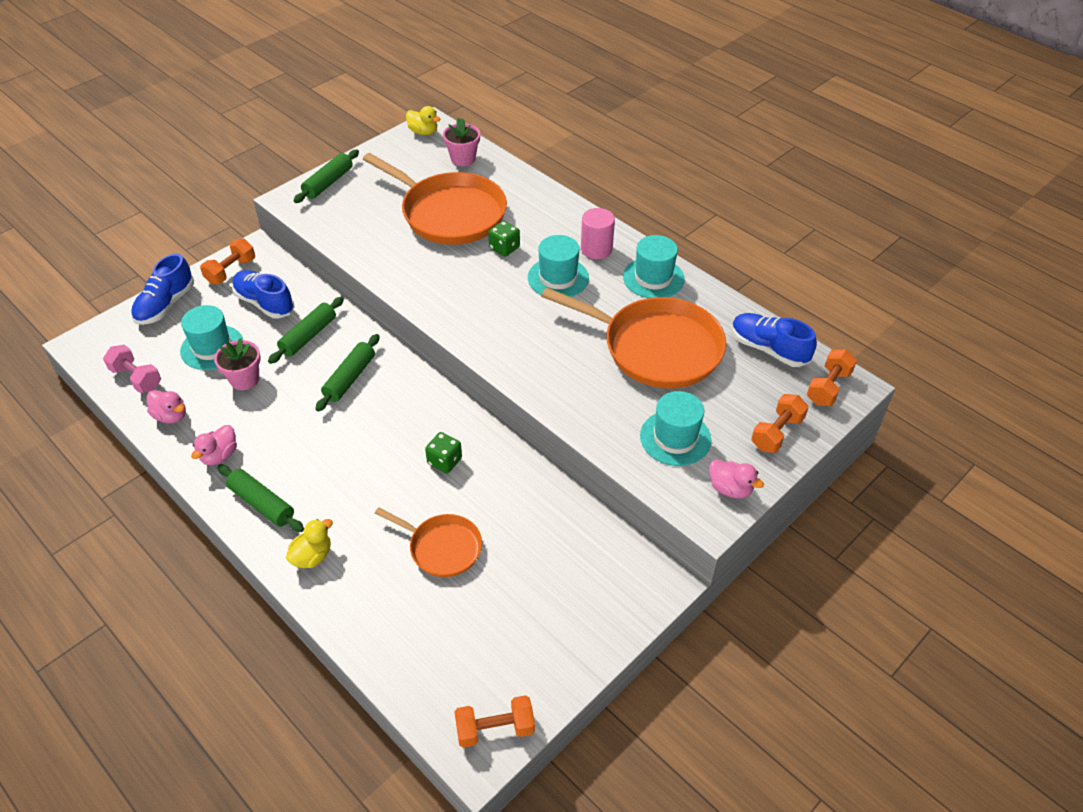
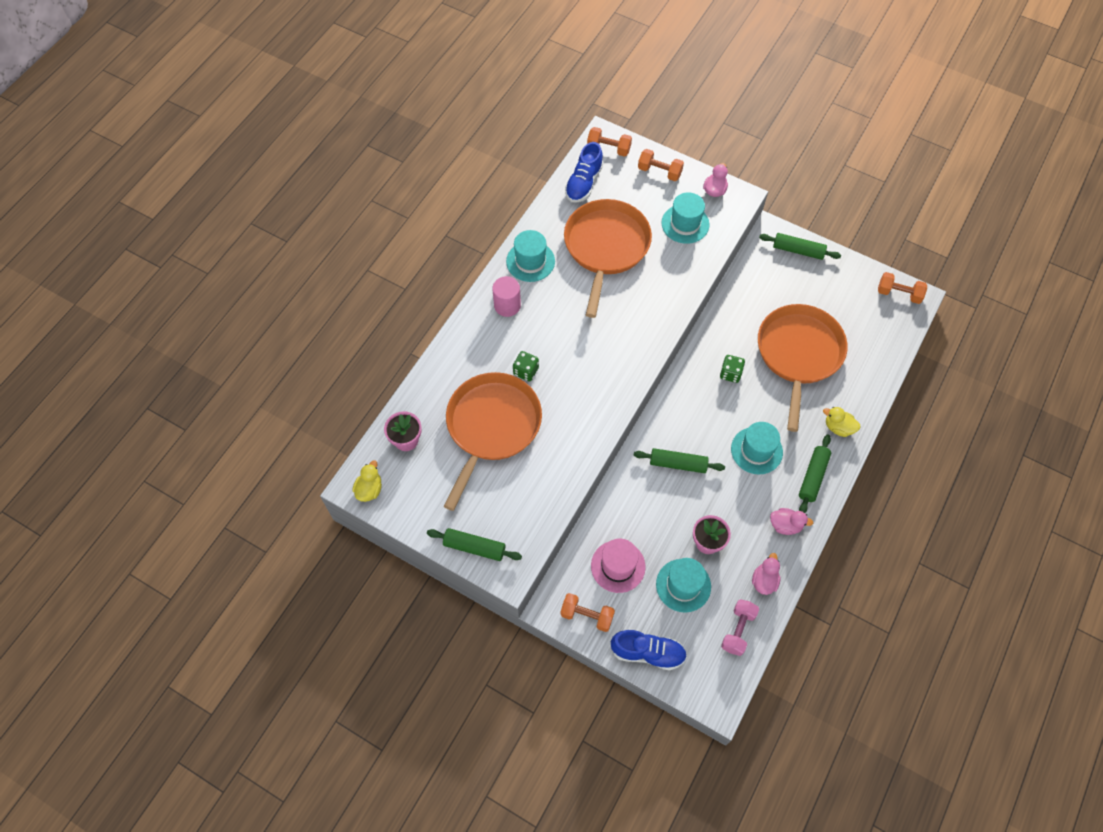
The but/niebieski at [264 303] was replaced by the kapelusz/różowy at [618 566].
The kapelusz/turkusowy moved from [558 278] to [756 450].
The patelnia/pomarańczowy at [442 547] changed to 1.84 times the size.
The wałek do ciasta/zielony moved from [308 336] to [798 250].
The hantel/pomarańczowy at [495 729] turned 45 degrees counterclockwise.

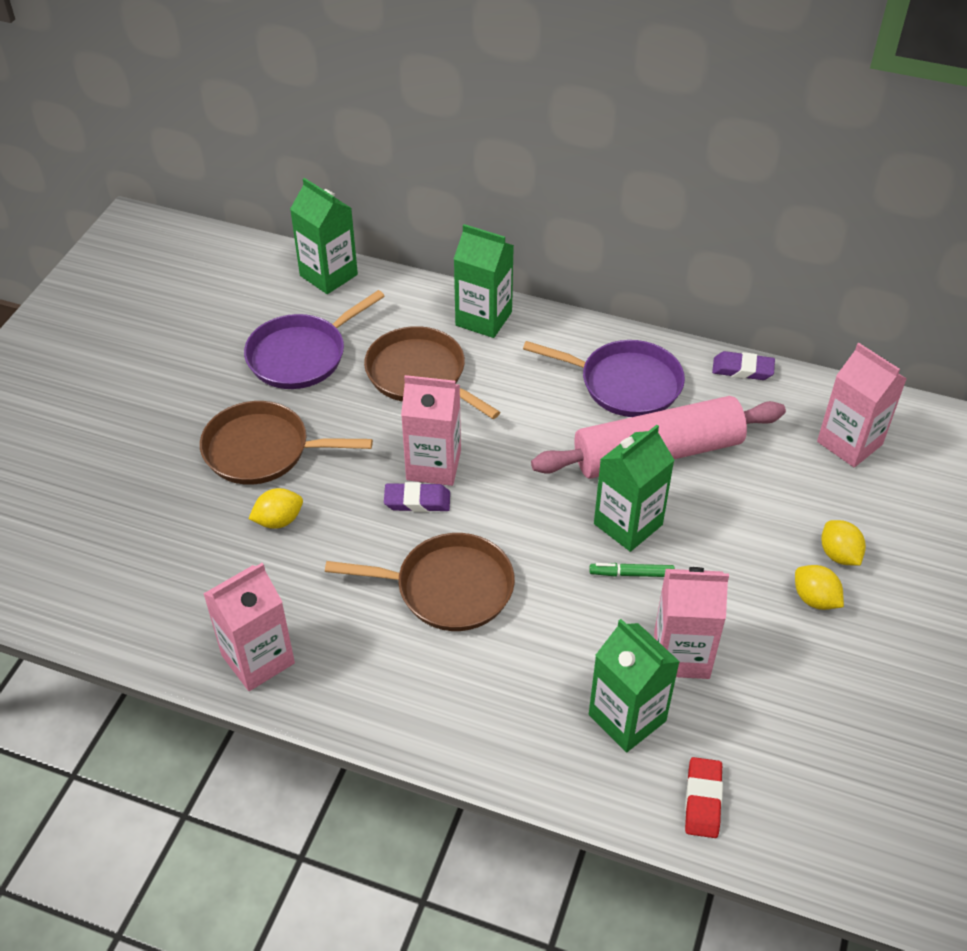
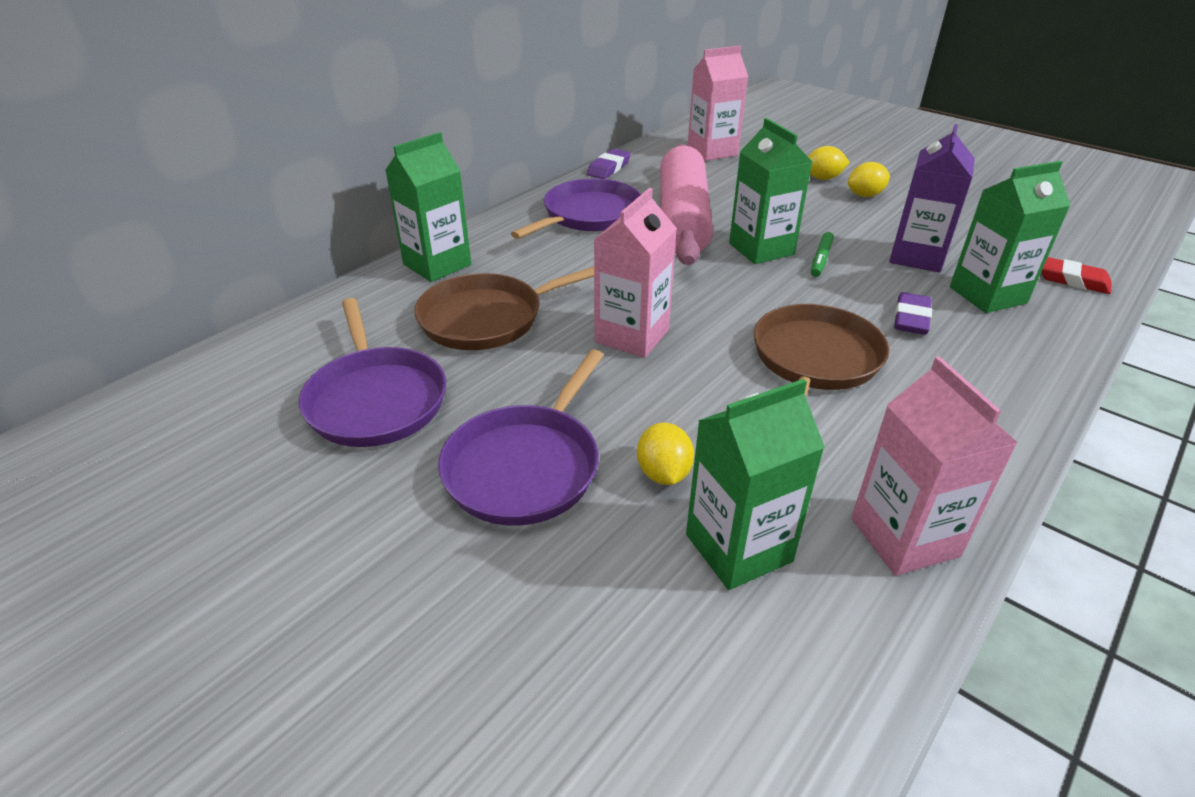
The patelnia/brązowy at [262 450] became the patelnia/fioletowy at [526 466].
The karton mleka/zielony moved from [328 275] to [738 548].
The karton mleka/różowy at [681 654] became the karton mleka/fioletowy at [916 257].
The gumka do mazania/fioletowy moved from [417 501] to [911 318].

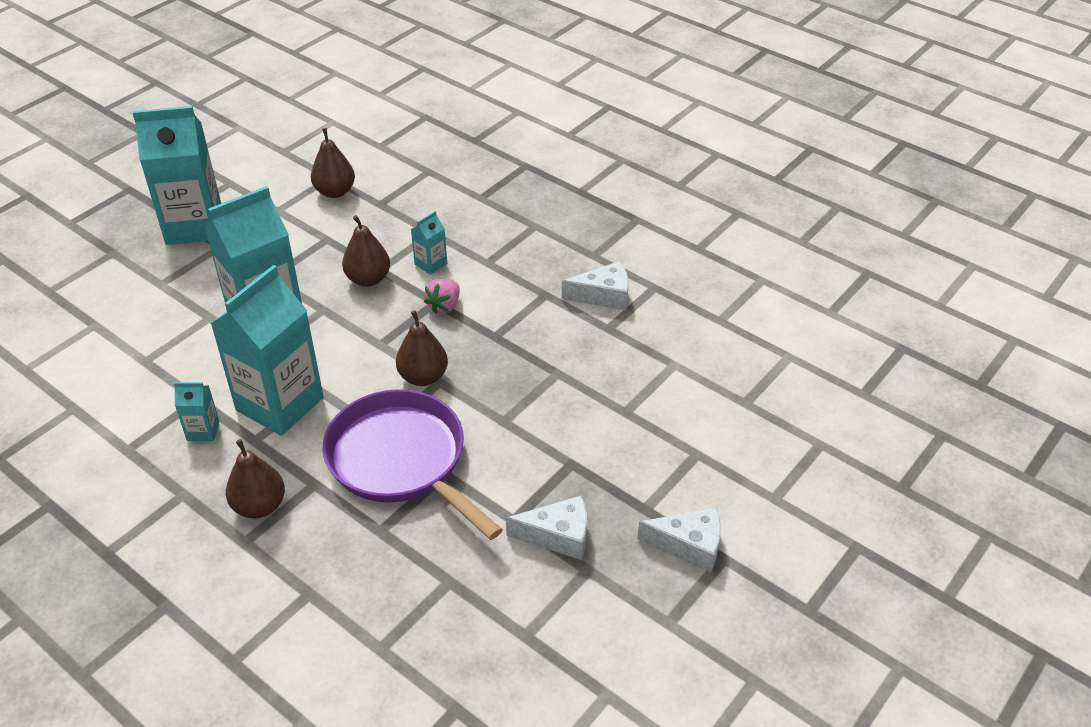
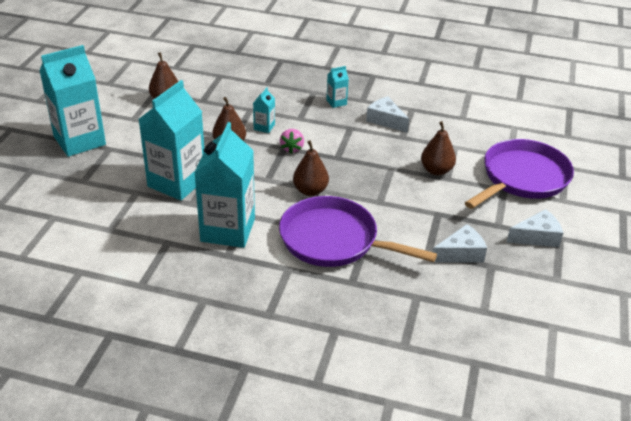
The karton mleka/turkusowy moved from [203 430] to [336 102].
The ser/biały at [603 296] turned 105 degrees counterclockwise.
The gruszka/brązowy moved from [259 506] to [436 170].
The patelnia/fioletowy at [522 178] appeared.

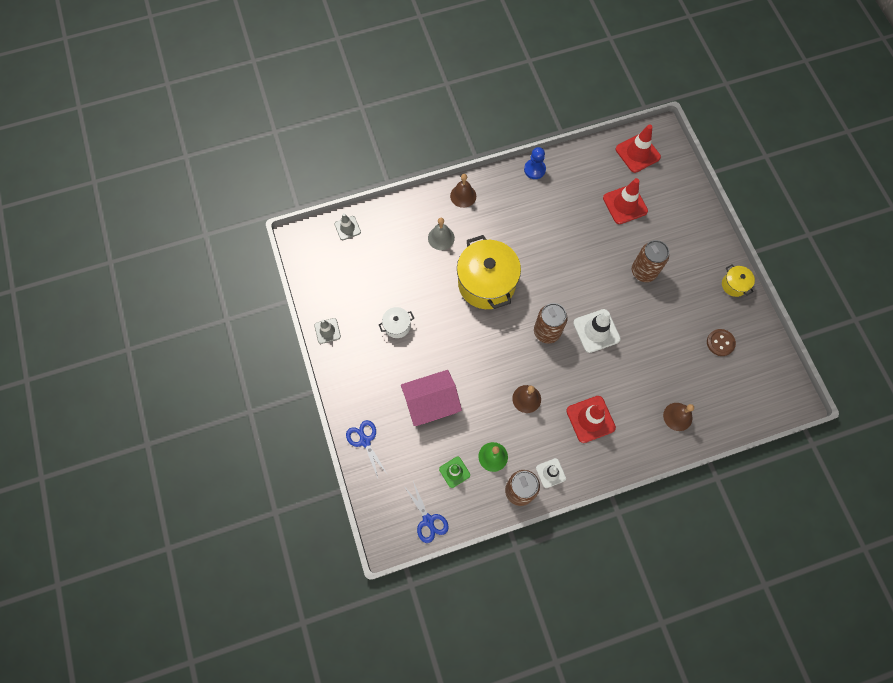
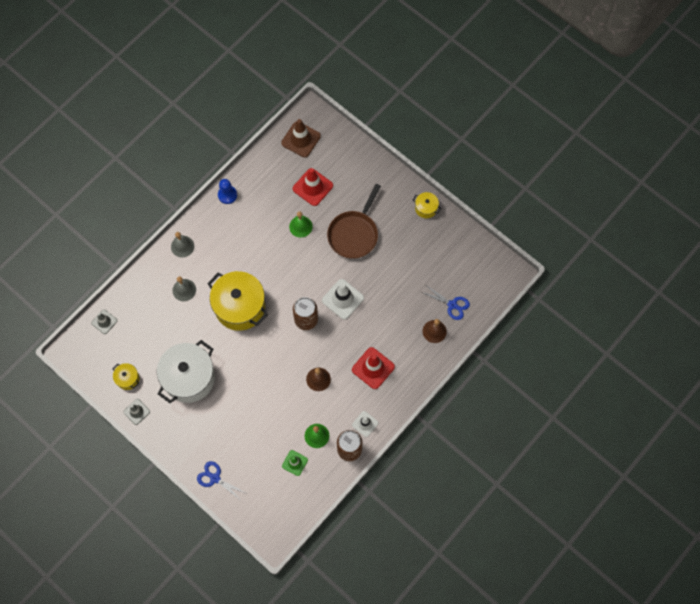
The garnek/żółty at [128 379] appeared.
The garnek/biały at [397 326] changed to 2.22 times the size.
The dzwonek/brązowy at [463 196] became the dzwonek/szary at [182 246].
The pachołek/czerwony at [637 153] became the pachołek/brązowy at [301 139].
The dzwonek/zielony at [300 226] appeared.
The puszka/brązowy at [643 272] was replaced by the patelnia/brązowy at [354 234].
The nożyczki/niebieski moved from [428 520] to [452 305].
The domek/różowy at [431 403] disappeared.
The guzik/brązowy at [720 343] disappeared.

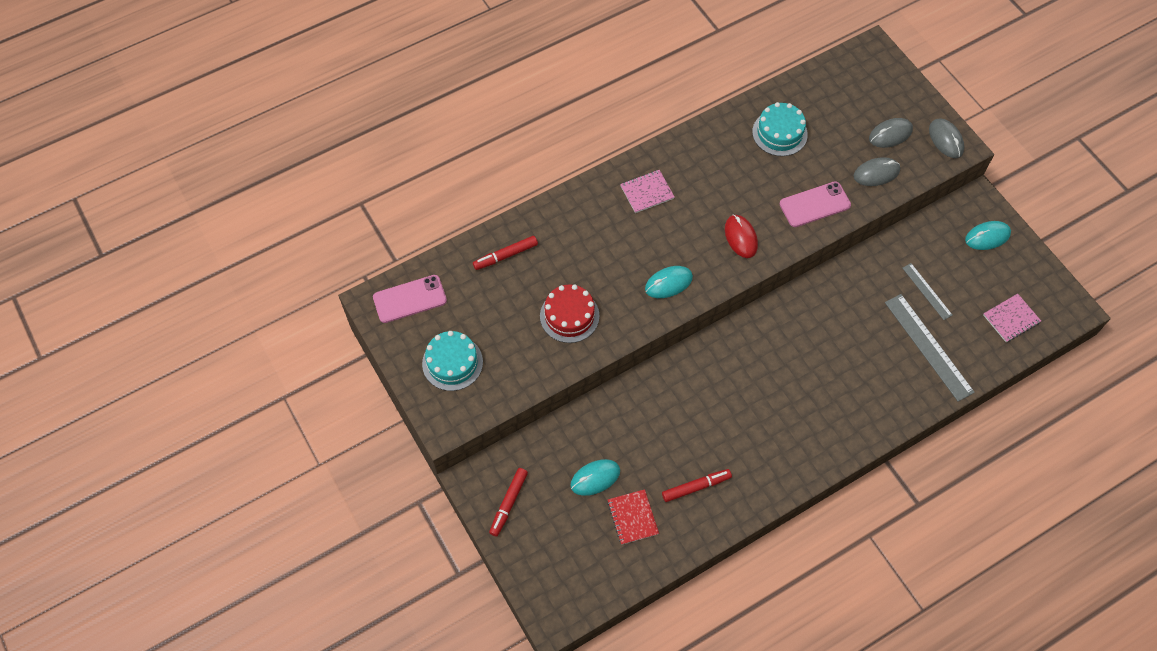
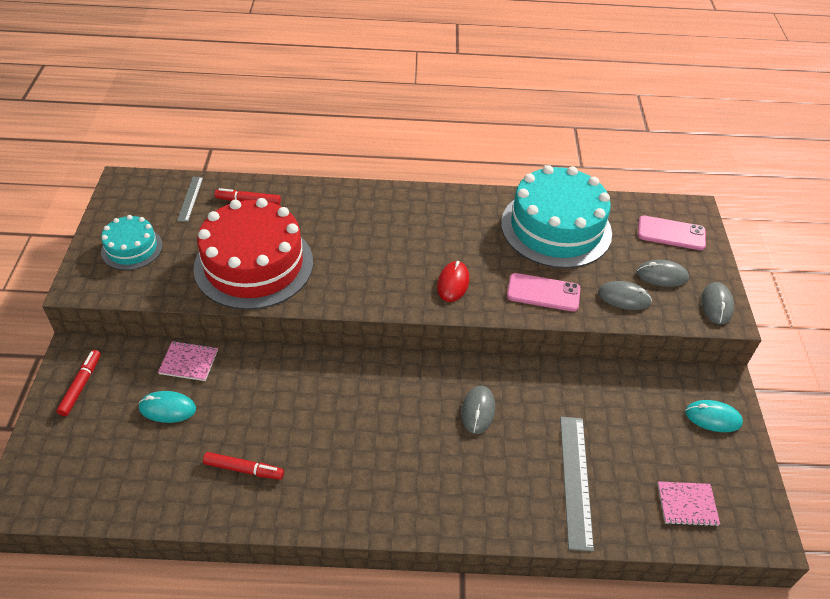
The flamaster/czerwony at [508 503] turned 135 degrees clockwise.
The zeszyt/różowy moved from [647 192] to [189 362].
The linijka/szary moved from [926 291] to [190 198].
The tort/czerwony at [569 316] changed to 1.97 times the size.
The myszka/szary at [478 411] appeared.
The tort/turkusowy at [779 133] changed to 1.97 times the size.
The telefon/różowy moved from [410 299] to [671 233].
The zeszyt/czerwony at [632 517] disappeared.
The myszka/turkusowy at [668 283] disappeared.

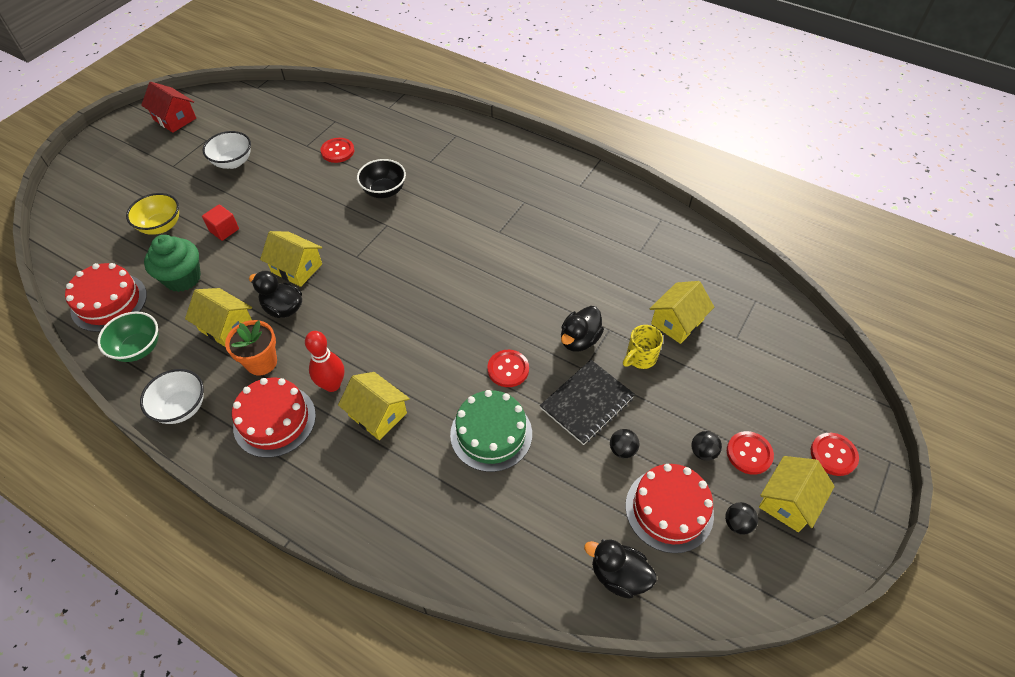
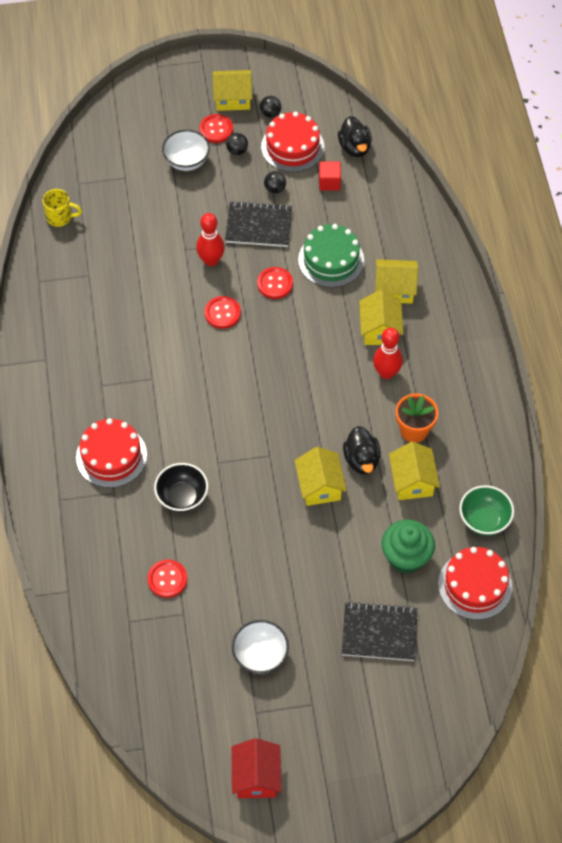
The kubek/żółty moved from [640 357] to [60 217].
The tort/czerwony moved from [274 420] to [111 456].
The miska/biały moved from [181 407] to [187 161].
The kaczka/czarny at [579 340] was replaced by the kręgiel/czerwony at [211 260].
The guzik/czerwony moved from [833 455] to [222 313].
The sześcian/czerwony moved from [224 230] to [329 182].
The miska/żółty at [161 226] was replaced by the zeszyt/czarny at [379 632].
The domek/żółty moved from [677 322] to [394 289].

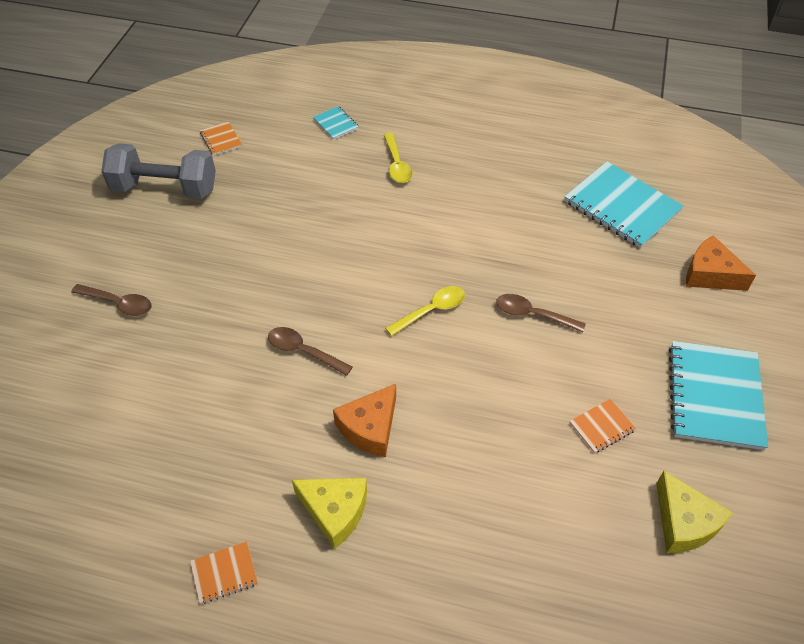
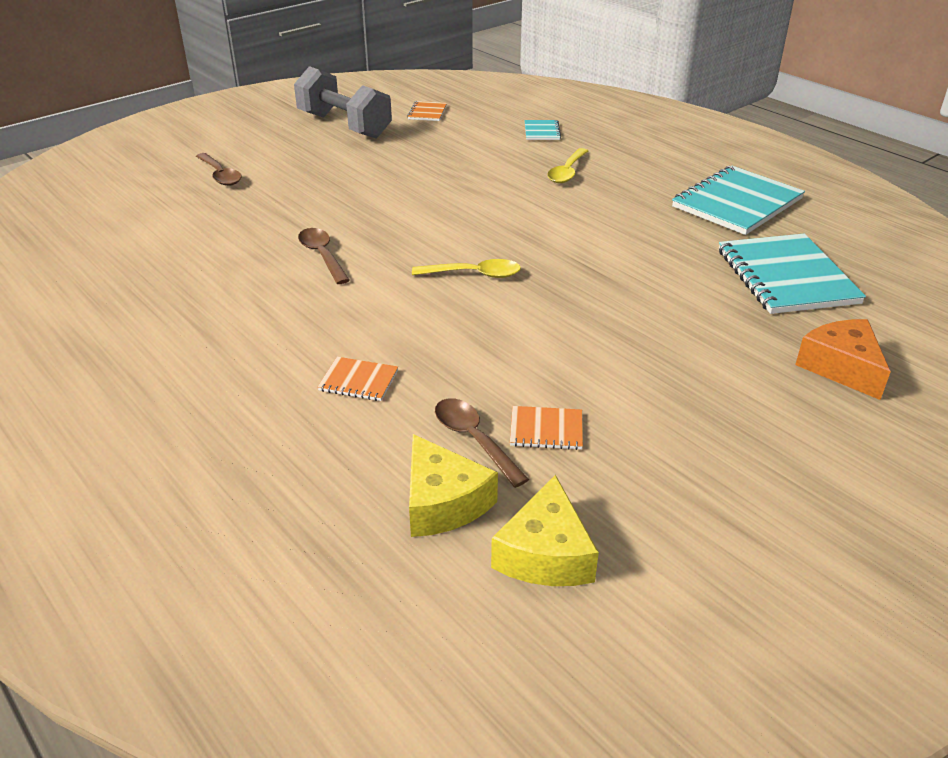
The zeszyt/pomarańczowy moved from [224 573] to [358 381].
The ser/żółty moved from [335 511] to [443 502].
The łyżka/brązowy moved from [532 314] to [474 439].
The zeszyt/turkusowy moved from [715 396] to [737 203].
The ser/pomarańczowy at [370 428] disappeared.

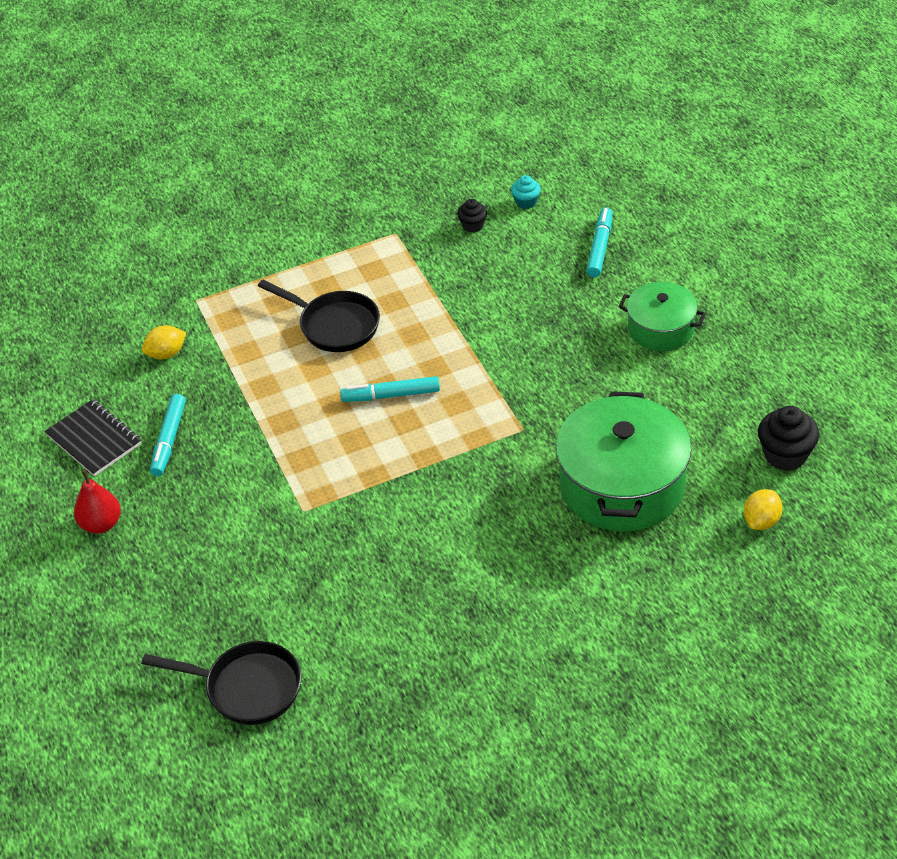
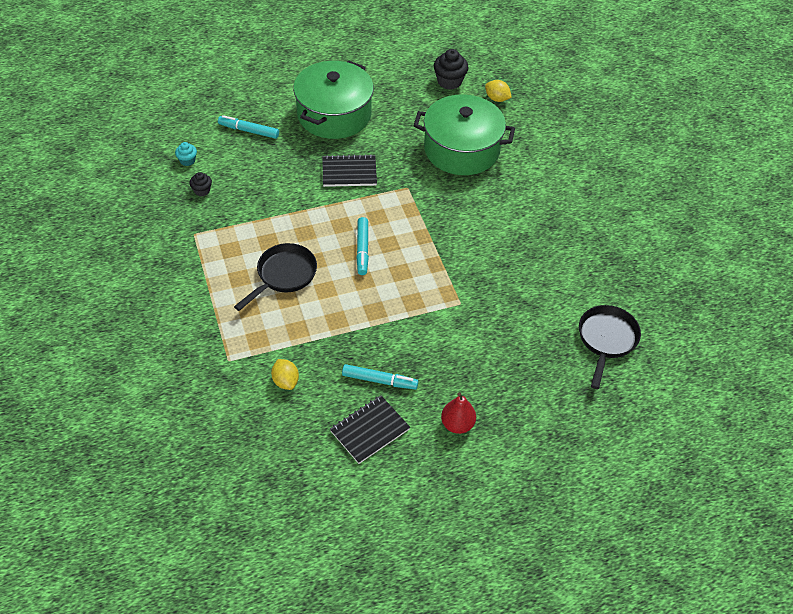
The garnek/zielony at [661 329] changed to 1.75 times the size.
The zeszyt/czarny at [349 172] appeared.

